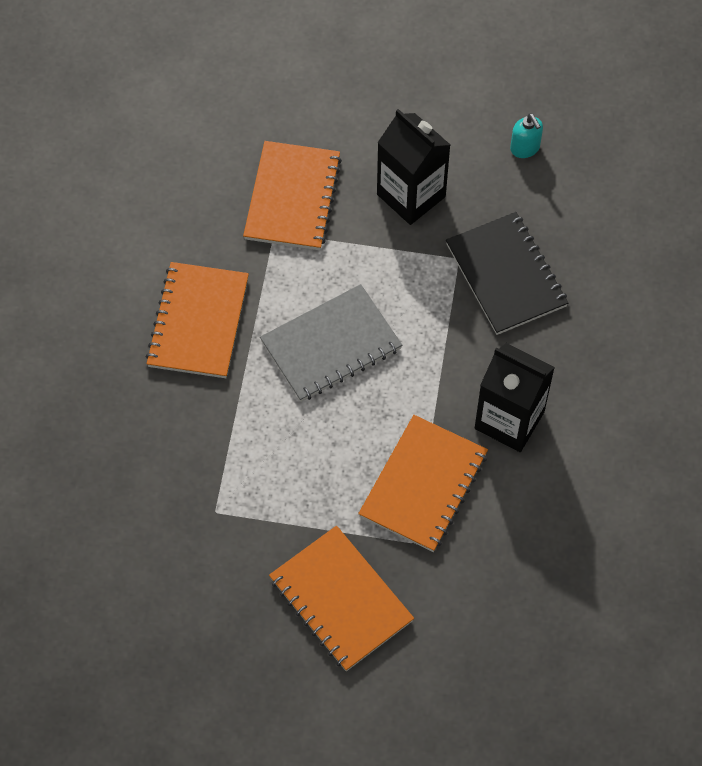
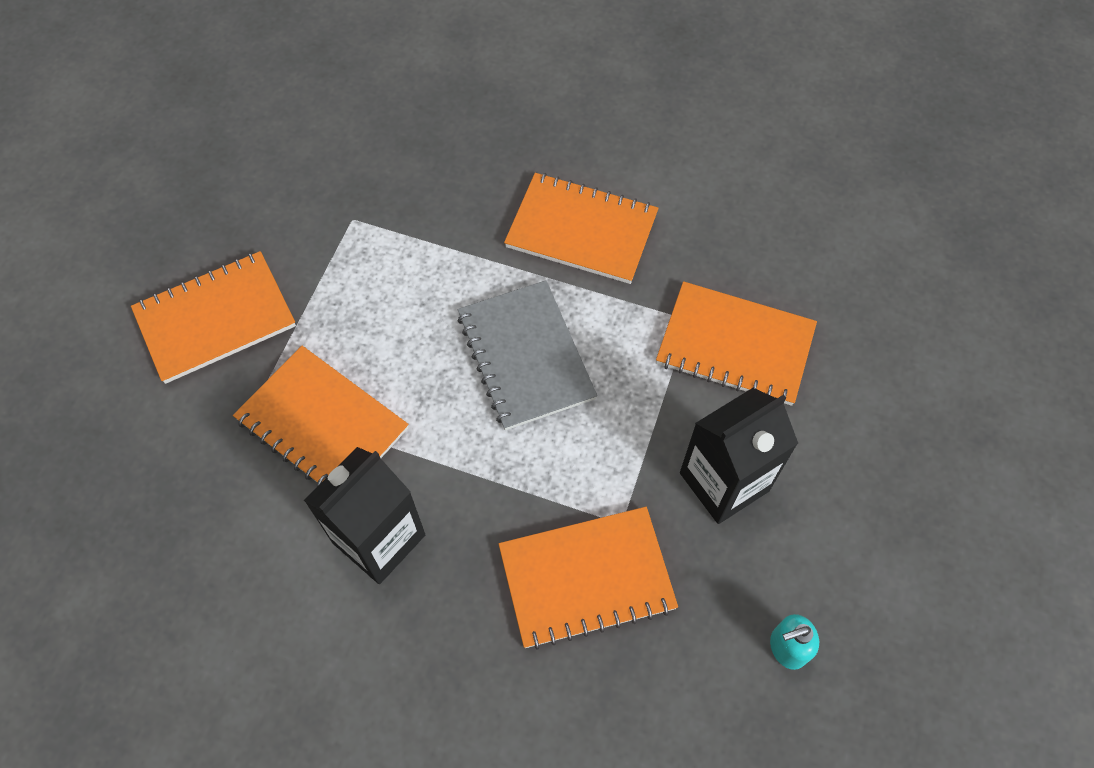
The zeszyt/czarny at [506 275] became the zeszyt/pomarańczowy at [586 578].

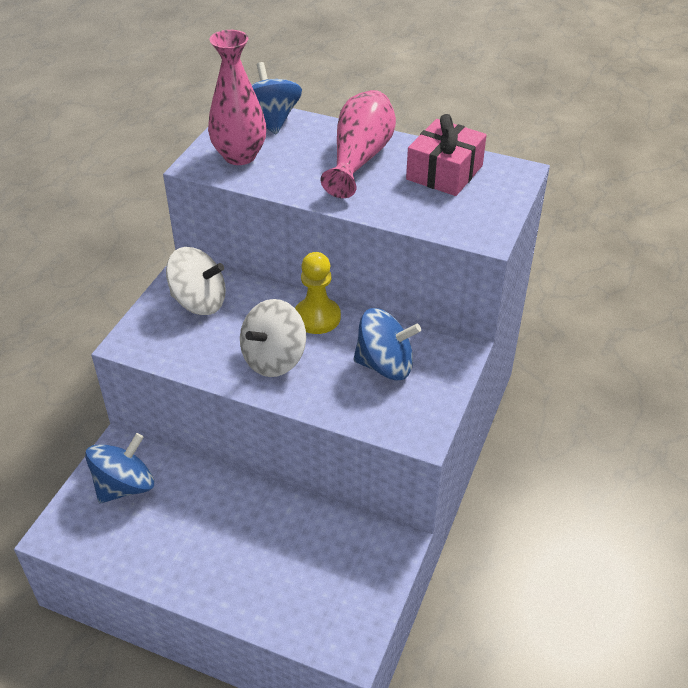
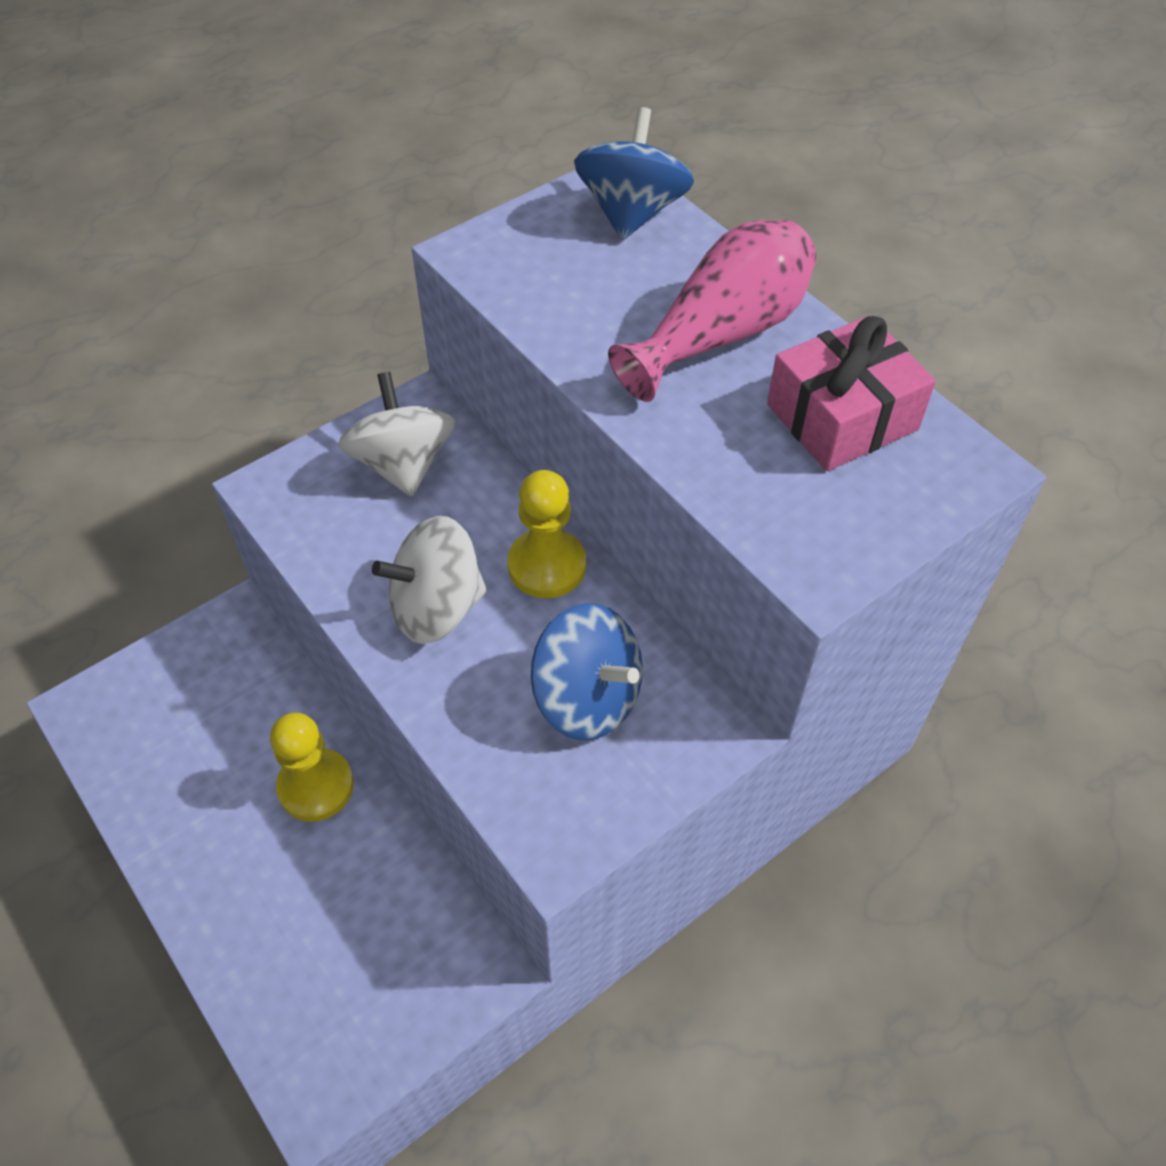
The pionek/żółty at [316 786] appeared.
The bączek/biały at [199 302] turned 150 degrees counterclockwise.
The bączek/niebieski at [125 486] disappeared.
The wazon/różowy at [239 156] disappeared.

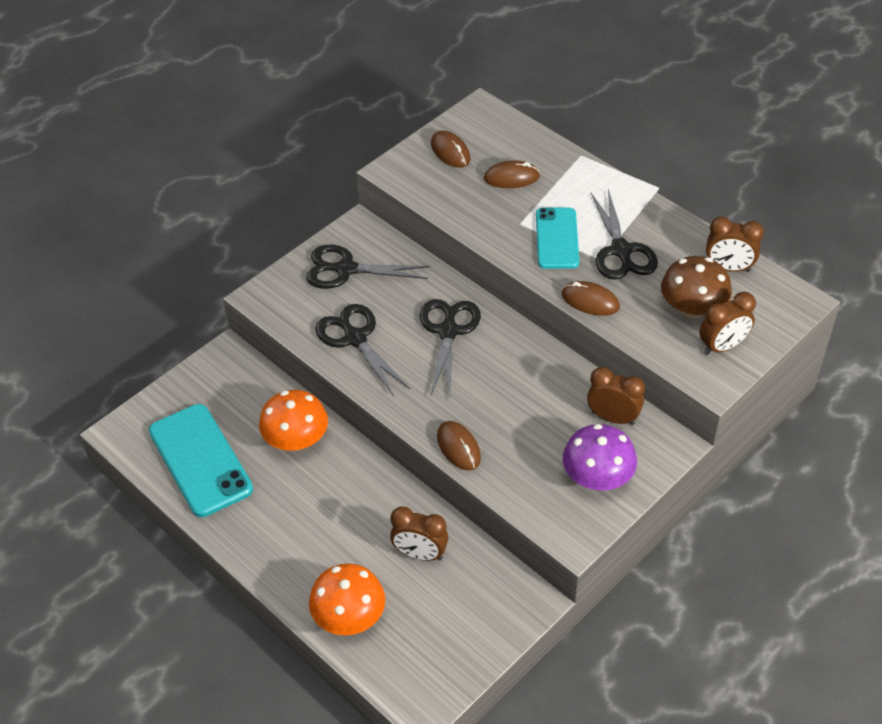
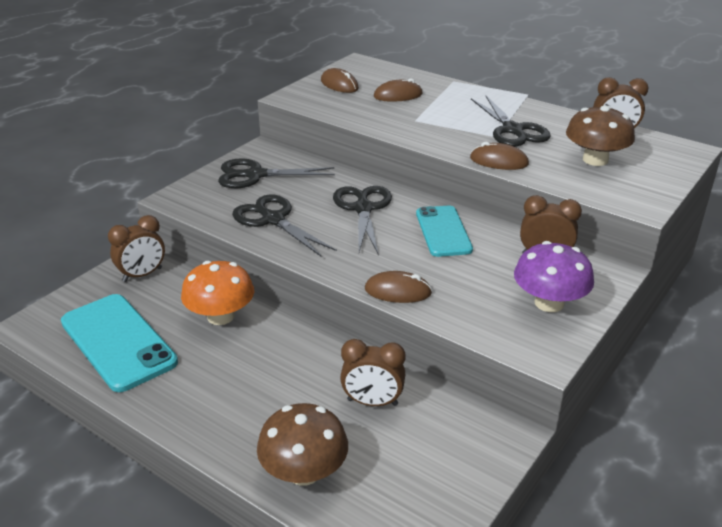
The budzik/brązowy moved from [722 346] to [142 275].
The grzyb/pomarańczowy at [349 616] became the grzyb/brązowy at [304 472].
The myszka/brązowy at [458 447] turned 45 degrees counterclockwise.
The telefon/turkusowy moved from [557 238] to [443 231].

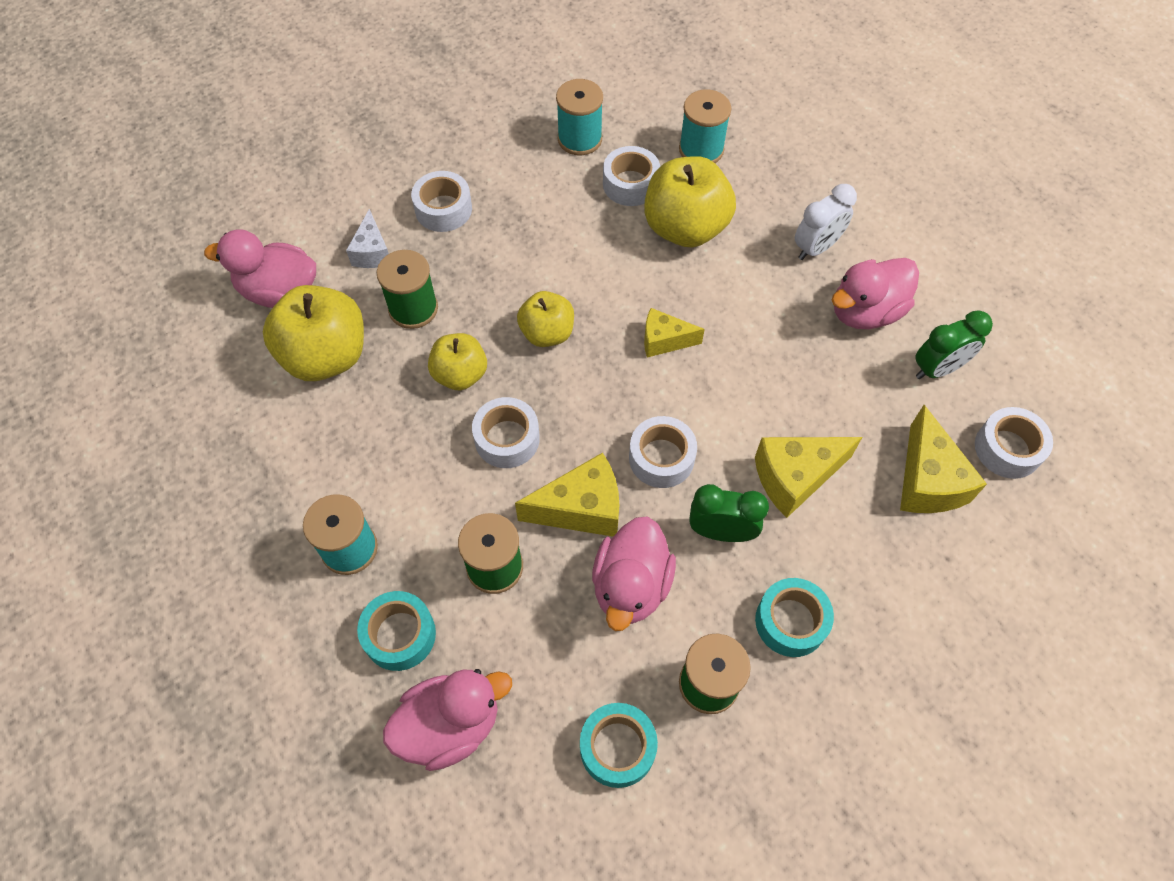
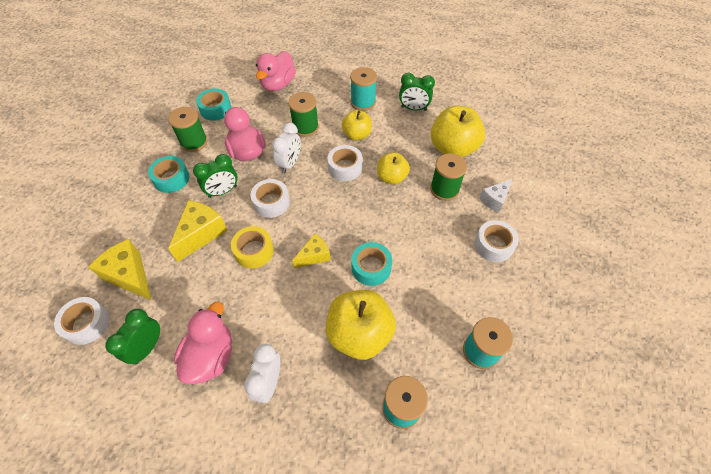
The taśma klejąca/żółty at [254 251] appeared.
The ser/żółty at [581 509] was replaced by the budzik/biały at [290 163].
The jabłko/żółty moved from [547 333] to [357 135].
The taśma klejąca/turkusowy moved from [399 635] to [371 267].
The budzik/zielony at [413 108] appeared.
The ser/biały at [372 252] turned 90 degrees counterclockwise.
The kaczka/różowy at [279 291] disappeared.
The taśma klejąca/biały at [630 184] disappeared.

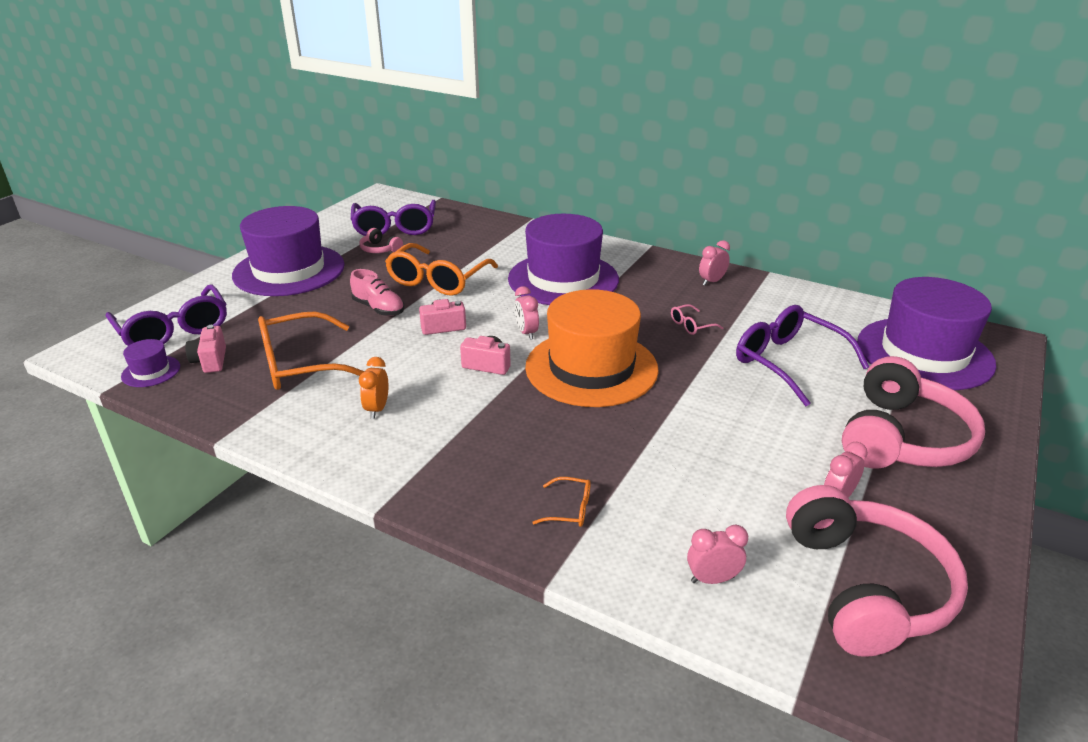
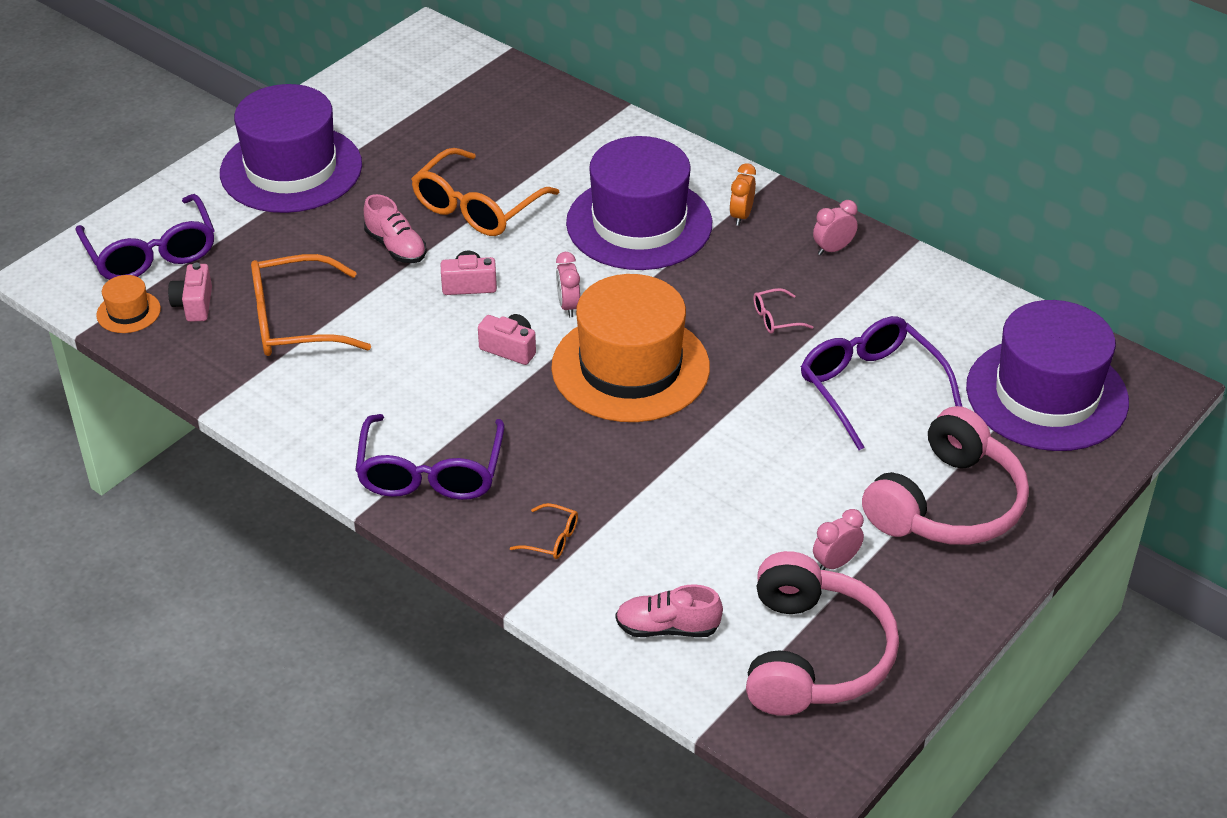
The kapelusz/fioletowy at [151 371] became the kapelusz/pomarańczowy at [128 312].
The okulary/fioletowy moved from [395 228] to [430 473].
The budzik/różowy at [712 579] was replaced by the but/różowy at [667 628].
The budzik/pomarańczowy moved from [377 409] to [741 216].
The słuchawki/różowy at [380 249] disappeared.

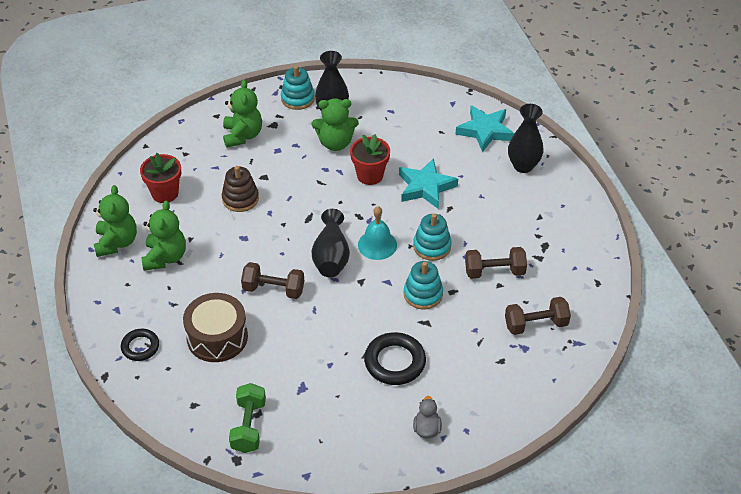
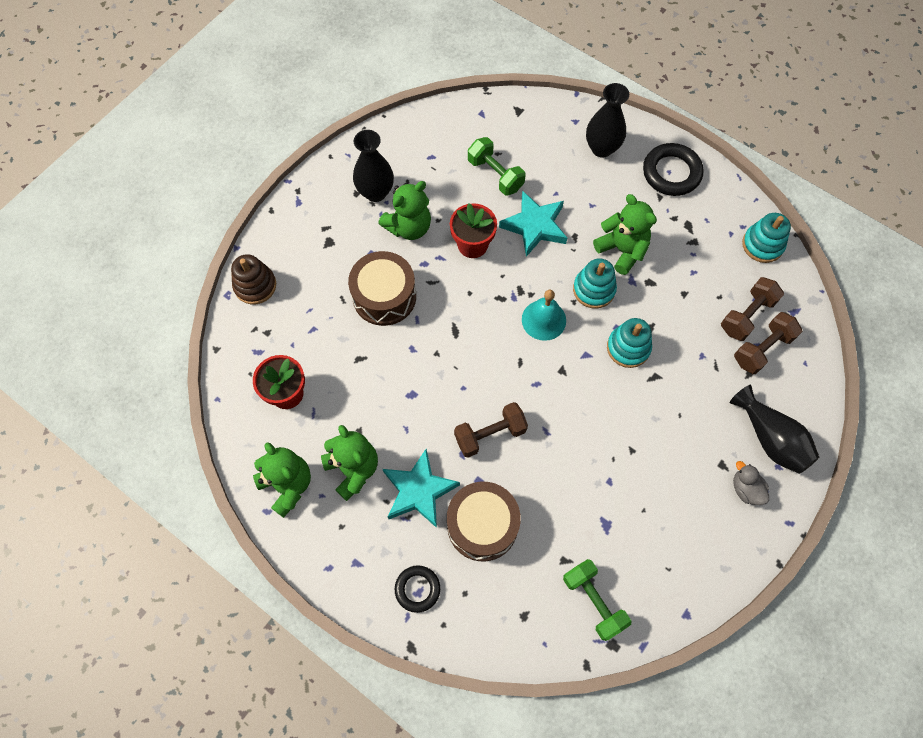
The zabawka nakładanka/brązowy moved from [240 199] to [255 285].
The bęben/brązowy at [384 296] appeared.
The gwiazda/turkusowy moved from [485 131] to [419 491].
The hantel/zielony at [495 174] appeared.
The miś/zielony moved from [242 135] to [622 250].
The pierścień/czarny moved from [395 362] to [671 173].
The wazon/czarny moved from [331 257] to [770 439].
The hantel/brązowy moved from [494 272] to [762 349].
The zabawka nakładanka/turkusowy moved from [297 98] to [762 245].

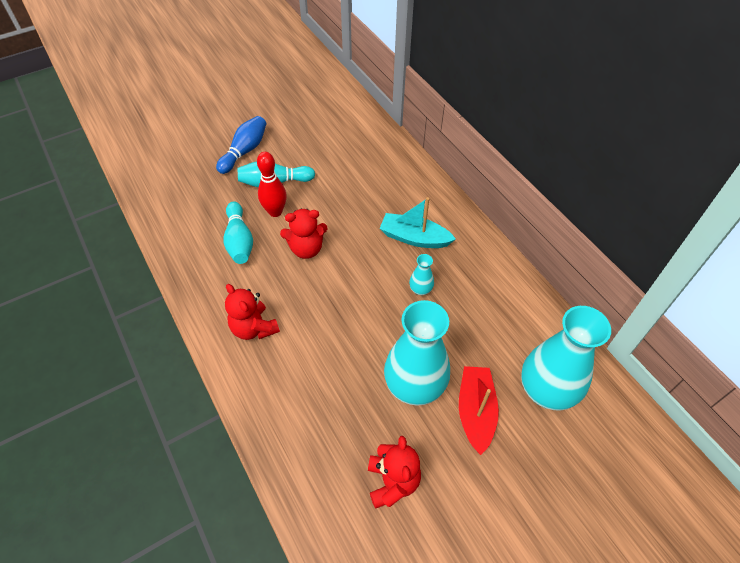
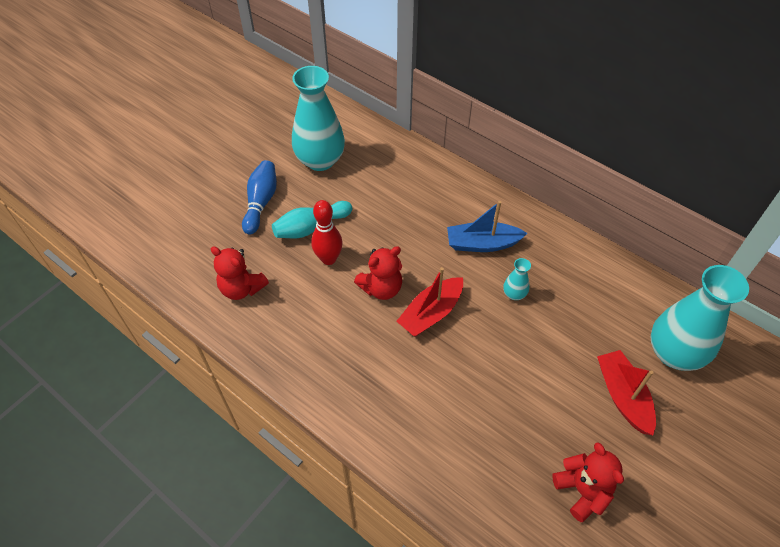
The miś/czerwony moved from [254 328] to [242 288].
The wazon/turkusowy moved from [414 385] to [320 160].
The łódka/czerwony at [431 313] appeared.
The łódka/turkusowy at [414 238] became the łódka/niebieski at [482 244].
The kręgiel/turkusowy at [239 241] disappeared.

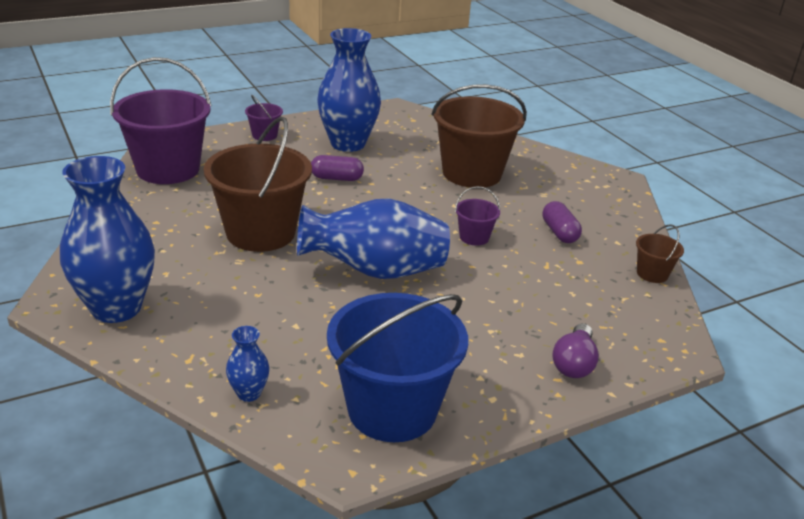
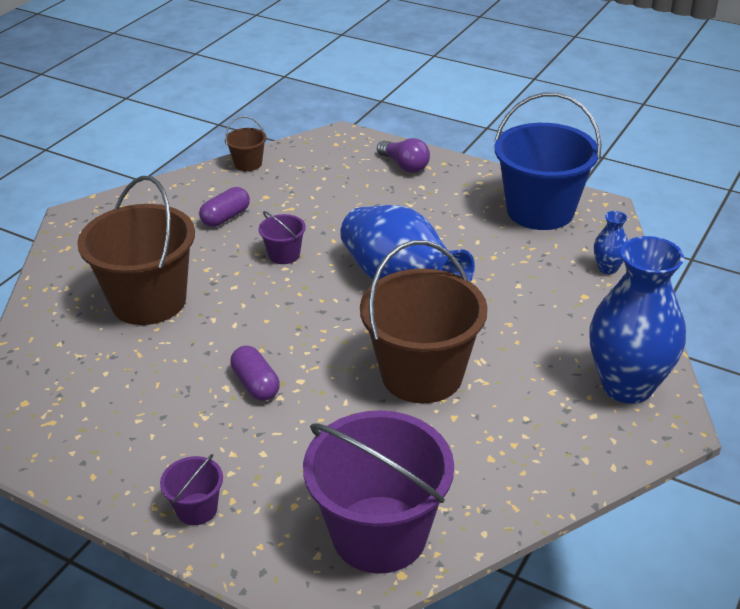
The żarówka/fioletowy at [574 363] turned 60 degrees clockwise.
The wazon/niebieski at [348 144] disappeared.

